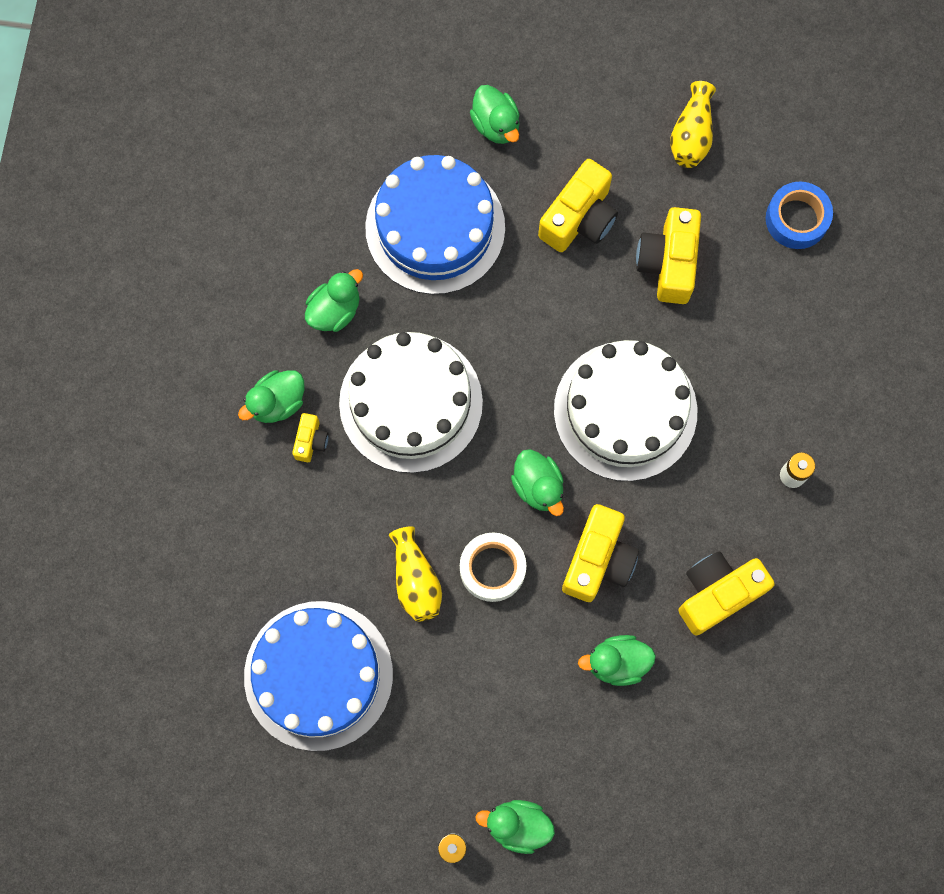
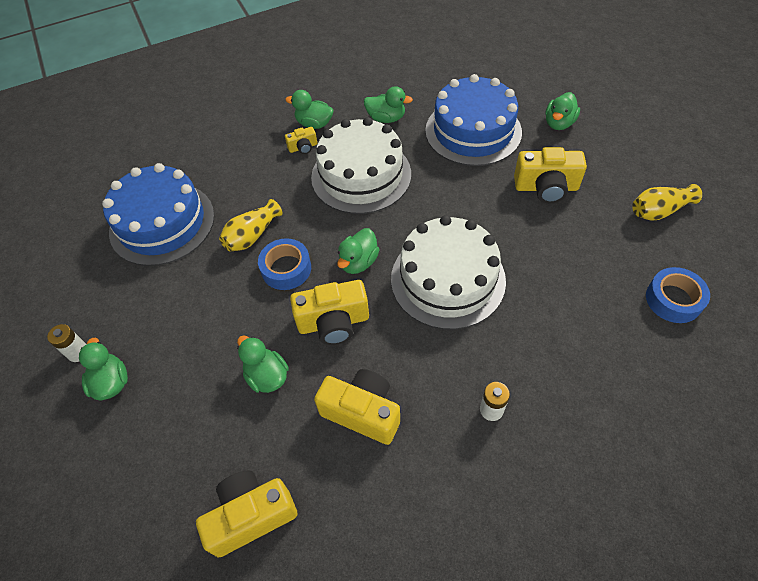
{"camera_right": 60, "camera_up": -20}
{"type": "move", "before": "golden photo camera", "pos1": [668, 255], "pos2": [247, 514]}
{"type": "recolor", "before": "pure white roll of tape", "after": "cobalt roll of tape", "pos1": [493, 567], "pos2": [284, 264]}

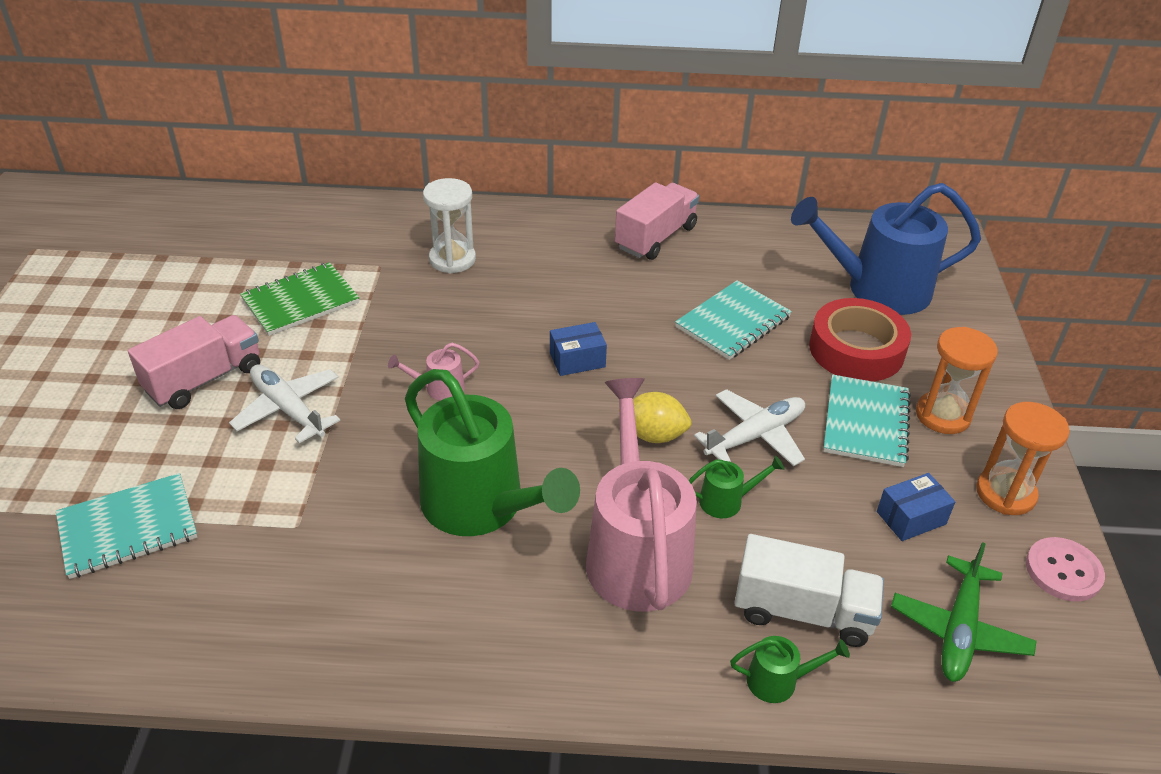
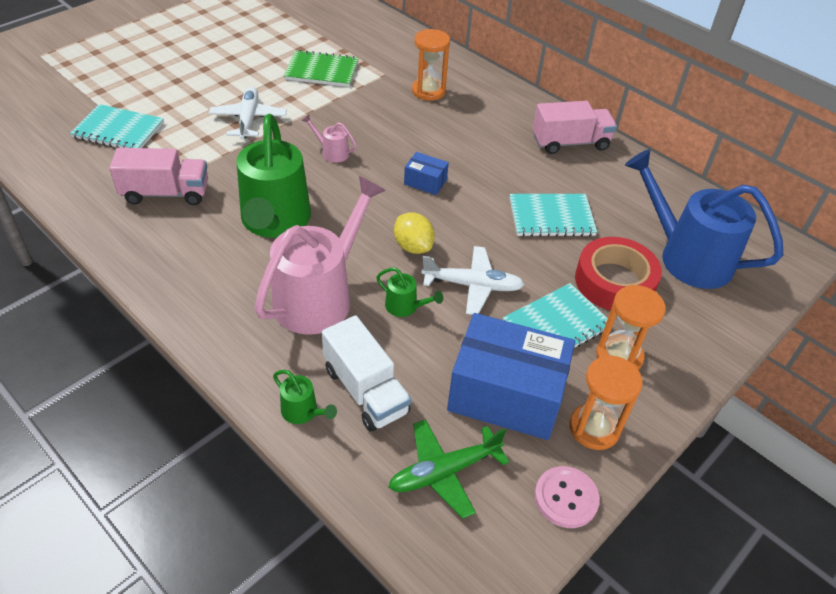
{"camera_right": 40, "camera_up": 5}
{"type": "recolor", "before": "pure white sandglass", "after": "orange sandglass", "pos1": [449, 226], "pos2": [431, 65]}
{"type": "move", "before": "rosy lorry", "pos1": [194, 362], "pos2": [158, 176]}
{"type": "resize", "before": "cobalt box", "pos1": [916, 507], "pos2": [511, 376], "scale": 2.24}

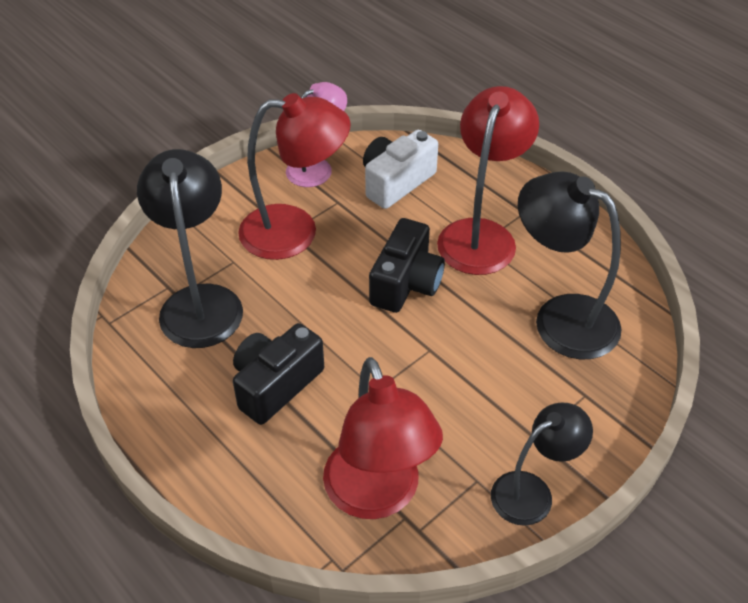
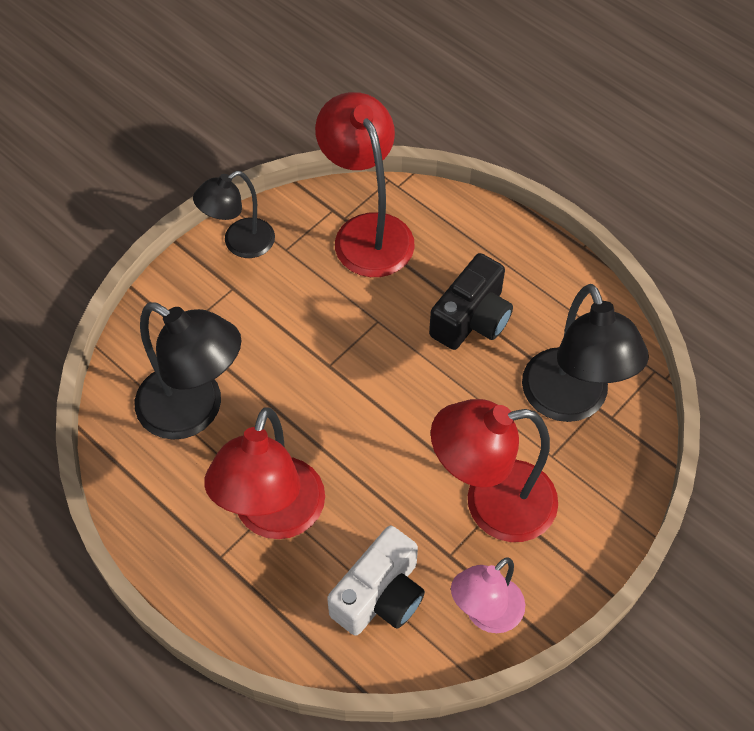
{"camera_right": 175, "camera_up": 10}
{"type": "delete", "before": "black photo camera", "pos1": [407, 265]}

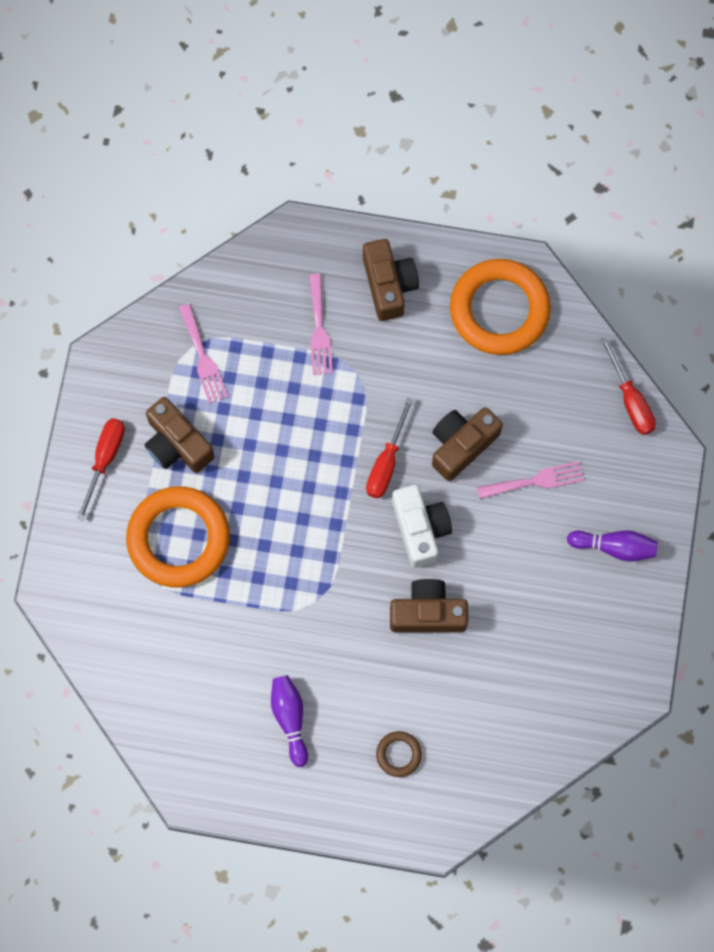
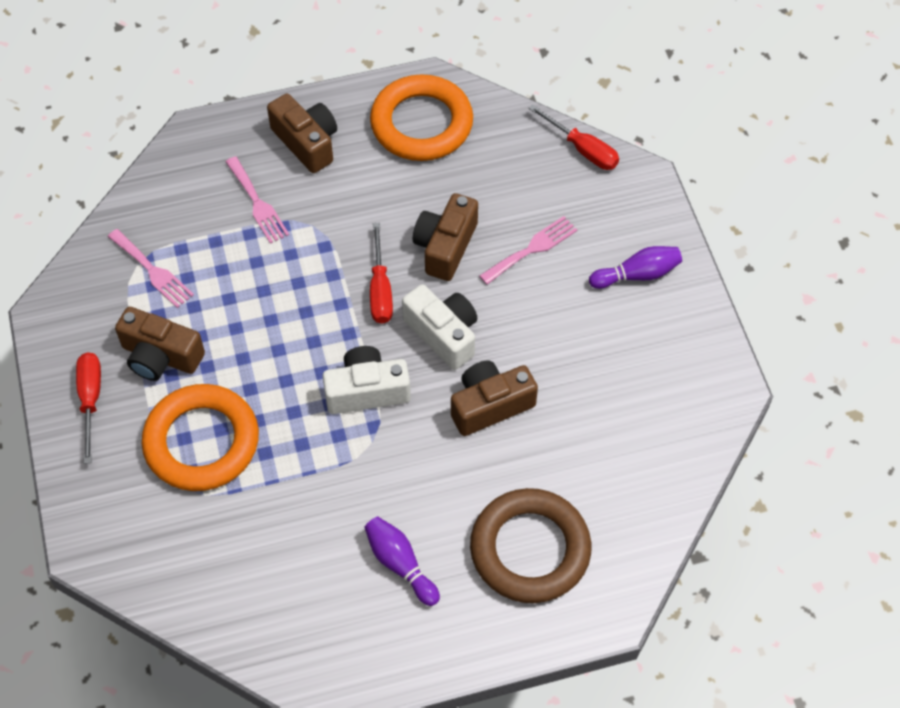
{"camera_right": -25, "camera_up": -15}
{"type": "resize", "before": "russet hoop", "pos1": [399, 754], "pos2": [530, 545], "scale": 2.32}
{"type": "insert", "after": "pure white photo camera", "pos2": [366, 380]}

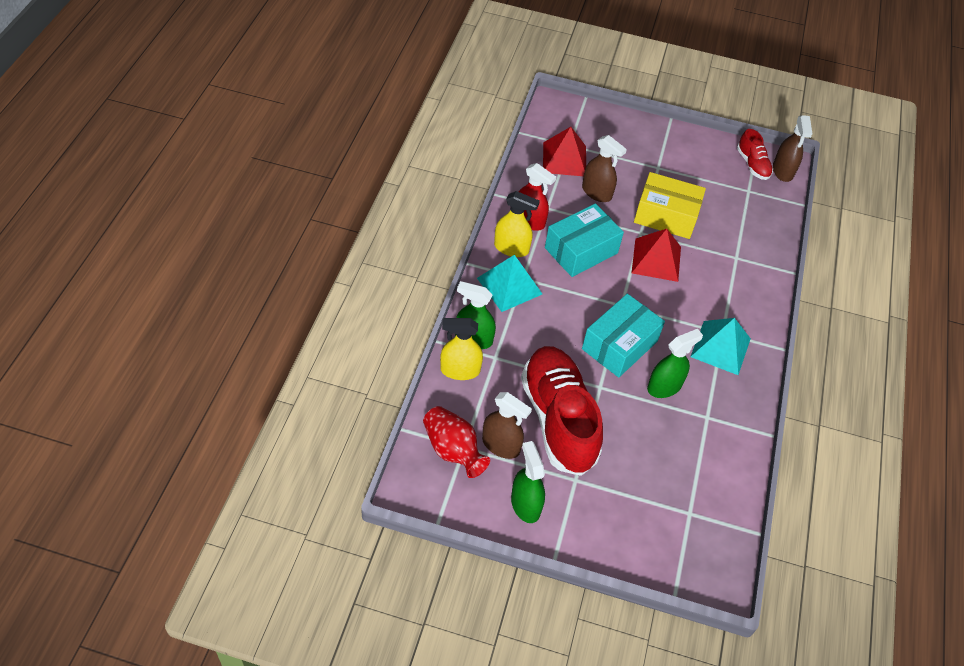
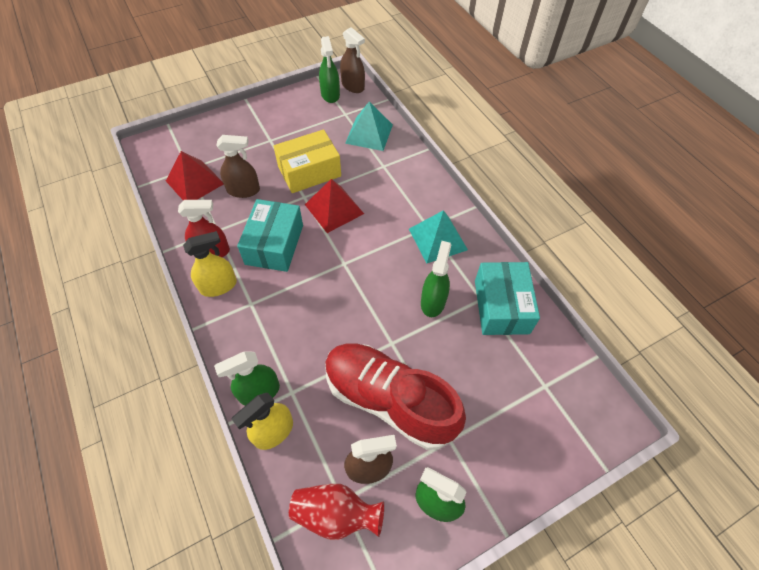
{"camera_right": -40, "camera_up": 5}
{"type": "replace", "before": "red shoe", "after": "leaf-green sprayer", "pos1": [755, 154], "pos2": [329, 69]}
{"type": "move", "before": "teal pyramid", "pos1": [509, 283], "pos2": [369, 126]}
{"type": "move", "before": "teal box", "pos1": [623, 336], "pos2": [507, 298]}

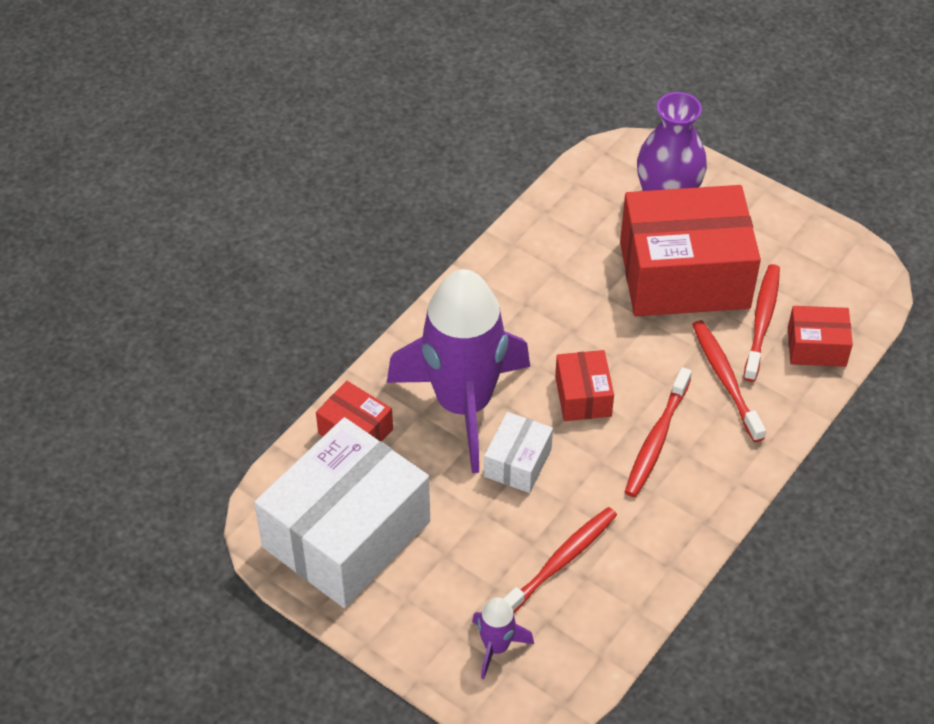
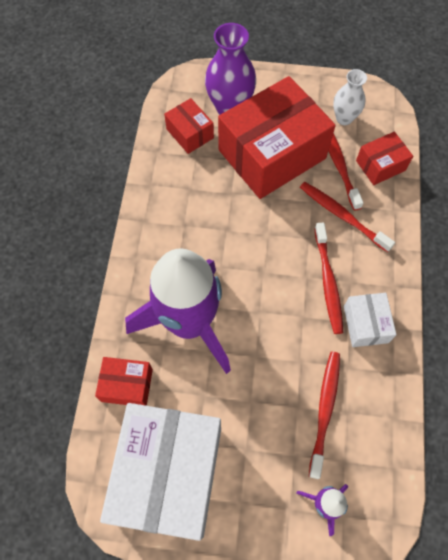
{"camera_right": -30, "camera_up": 15}
{"type": "move", "before": "red box", "pos1": [584, 385], "pos2": [189, 126]}
{"type": "move", "before": "pure white box", "pos1": [518, 452], "pos2": [370, 320]}
{"type": "insert", "after": "pure white vase", "pos2": [350, 97]}

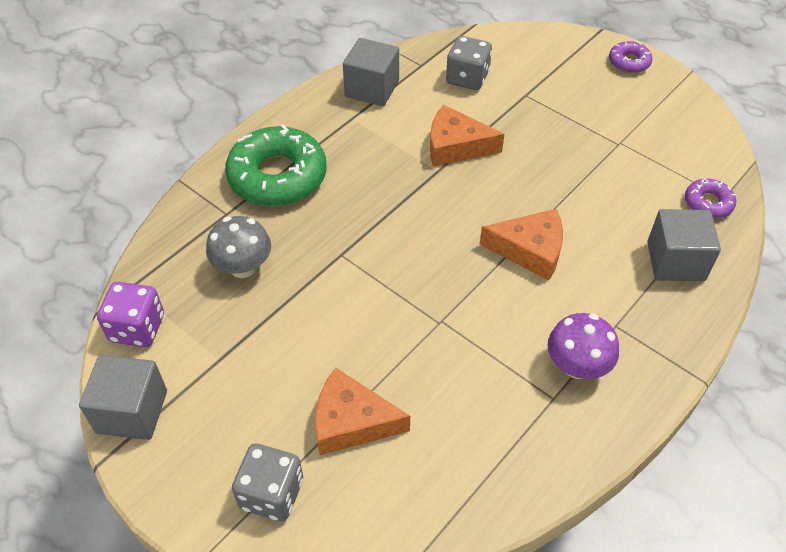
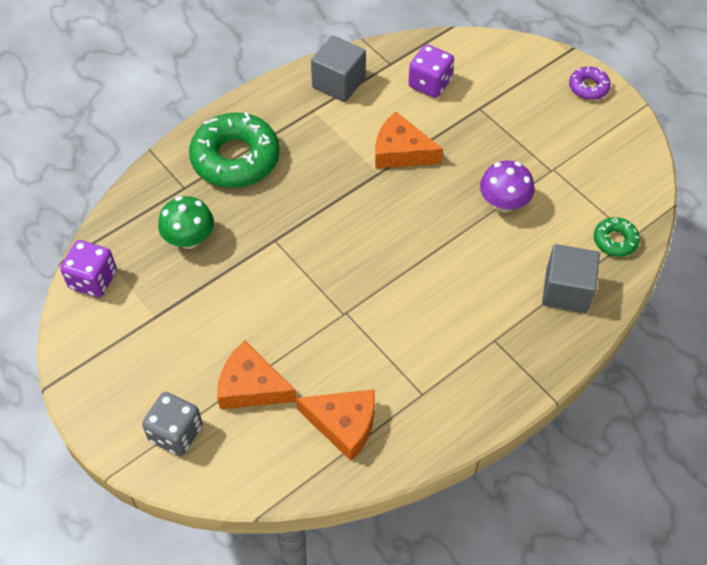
{"camera_right": 10, "camera_up": 5}
{"type": "recolor", "before": "gray die", "after": "royal purple die", "pos1": [469, 63], "pos2": [431, 71]}
{"type": "recolor", "before": "royal purple glazed donut", "after": "leaf-green glazed donut", "pos1": [710, 199], "pos2": [617, 237]}
{"type": "move", "before": "orange cheese wedge", "pos1": [521, 244], "pos2": [335, 425]}
{"type": "recolor", "before": "gray mushroom", "after": "leaf-green mushroom", "pos1": [238, 247], "pos2": [186, 222]}
{"type": "move", "before": "royal purple mushroom", "pos1": [583, 346], "pos2": [507, 186]}
{"type": "delete", "before": "gray solid cube", "pos1": [123, 397]}

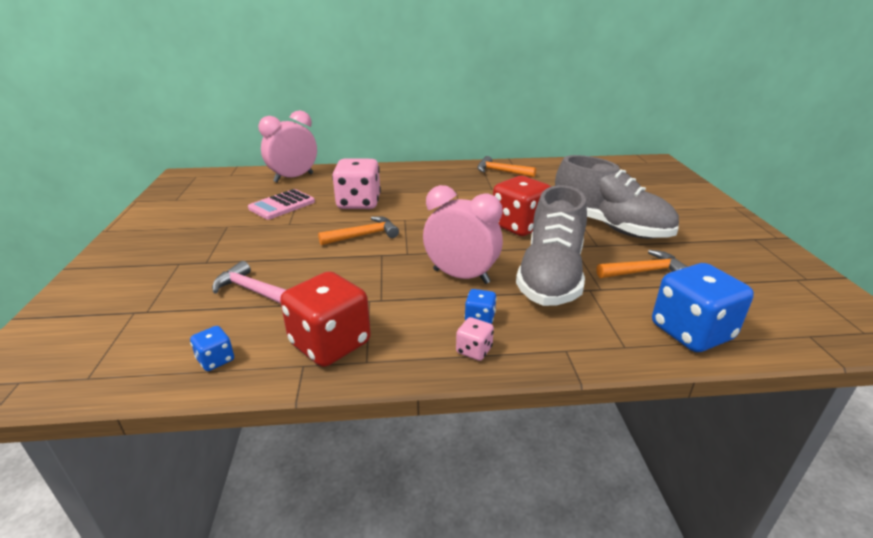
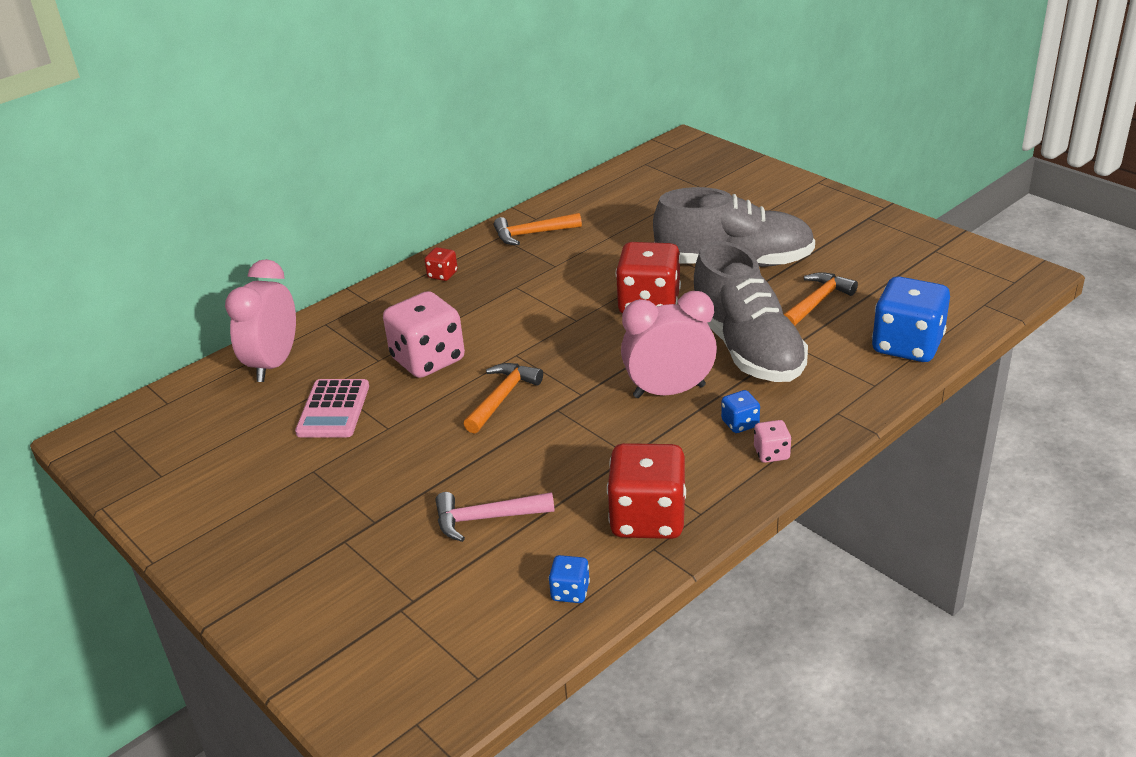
{"camera_right": -35, "camera_up": 5}
{"type": "insert", "after": "red die", "pos2": [441, 264]}

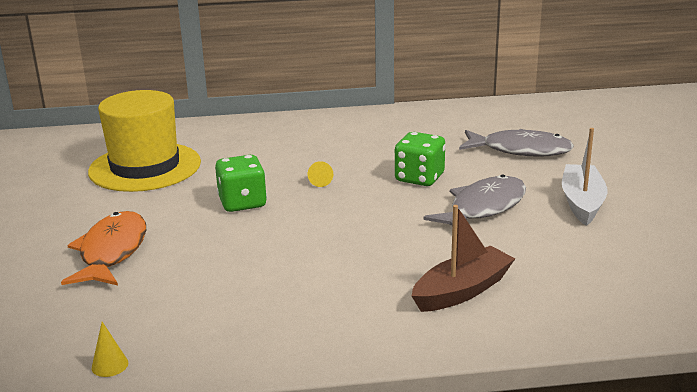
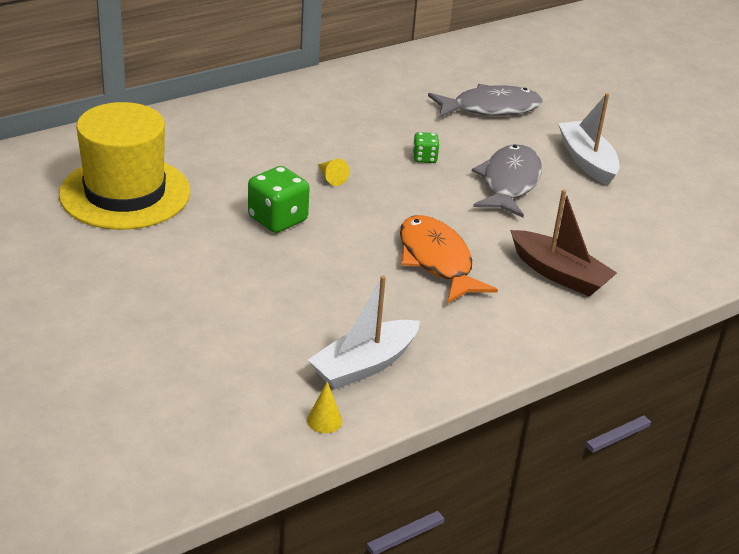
{"camera_right": -30, "camera_up": 10}
{"type": "resize", "before": "leaf-green die", "pos1": [420, 159], "pos2": [426, 147], "scale": 0.55}
{"type": "rotate", "before": "russet toy boat", "pos1": [463, 258], "pos2": [563, 243], "turn": 105}
{"type": "move", "before": "orange fish figure", "pos1": [103, 248], "pos2": [449, 259]}
{"type": "insert", "after": "pure white toy boat", "pos2": [364, 332]}

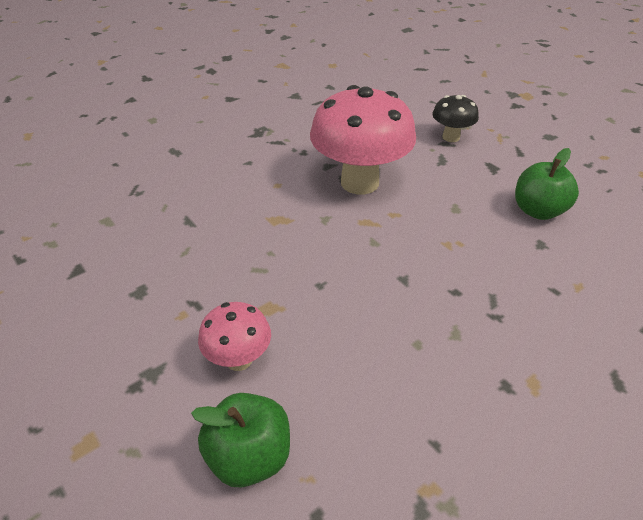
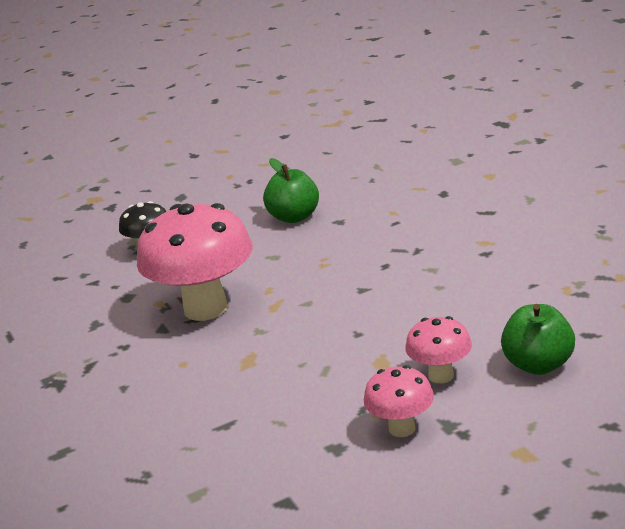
{"camera_right": -75, "camera_up": -15}
{"type": "insert", "after": "rosy mushroom", "pos2": [399, 401]}

